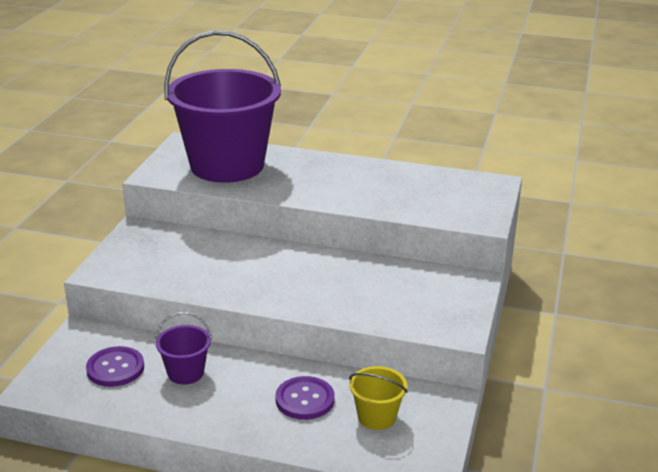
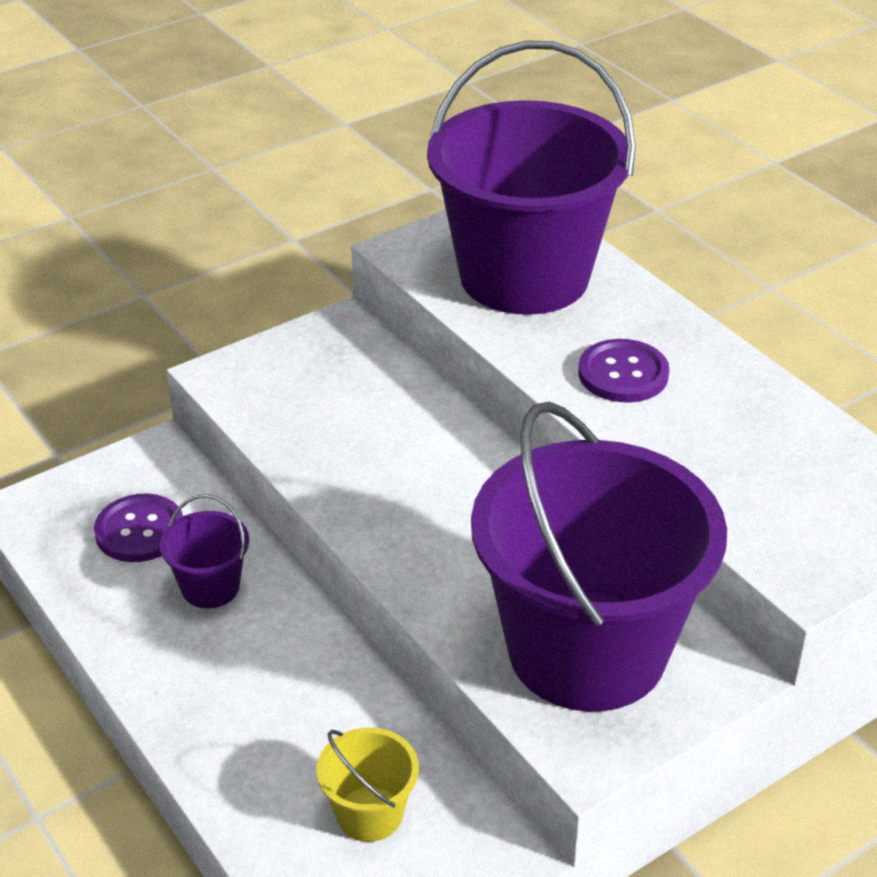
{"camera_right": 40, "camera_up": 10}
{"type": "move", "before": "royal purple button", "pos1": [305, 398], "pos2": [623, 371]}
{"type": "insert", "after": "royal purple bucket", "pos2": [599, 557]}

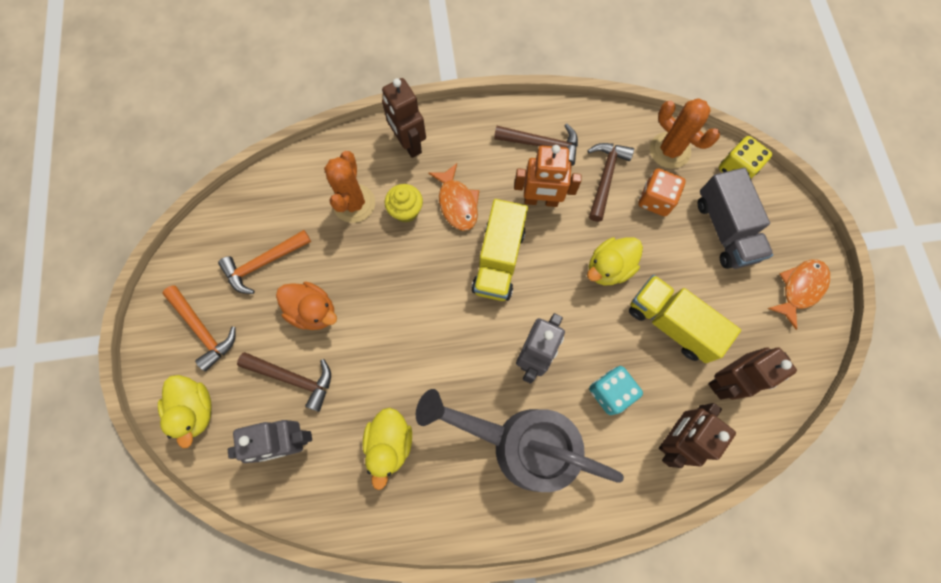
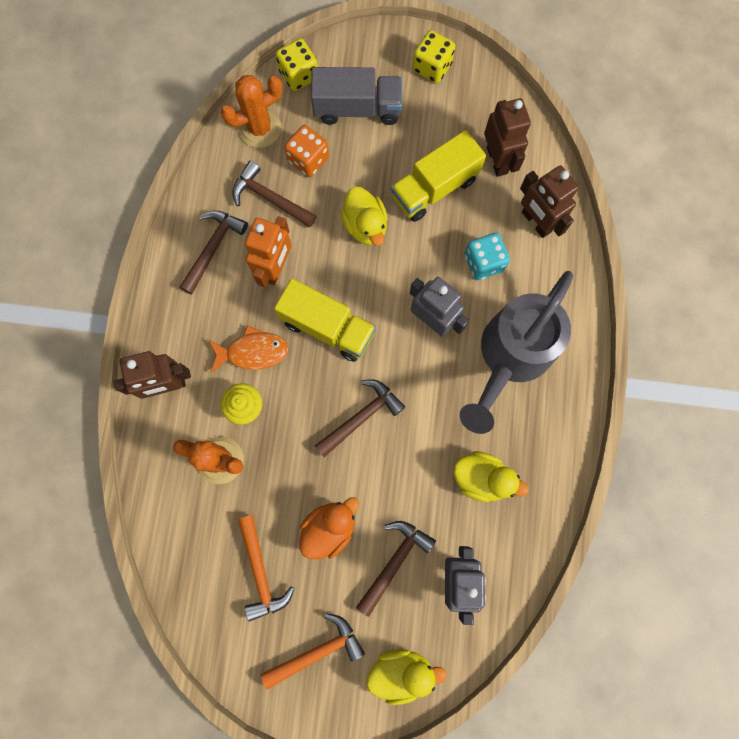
{"camera_right": -75, "camera_up": 5}
{"type": "replace", "before": "orange fish figure", "after": "golden die", "pos1": [798, 294], "pos2": [434, 56]}
{"type": "insert", "after": "russet hammer", "pos2": [360, 418]}

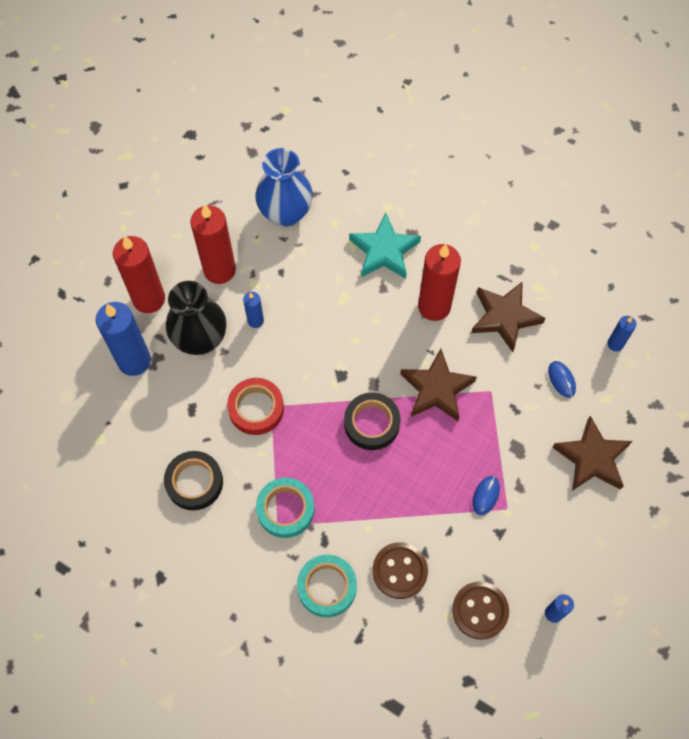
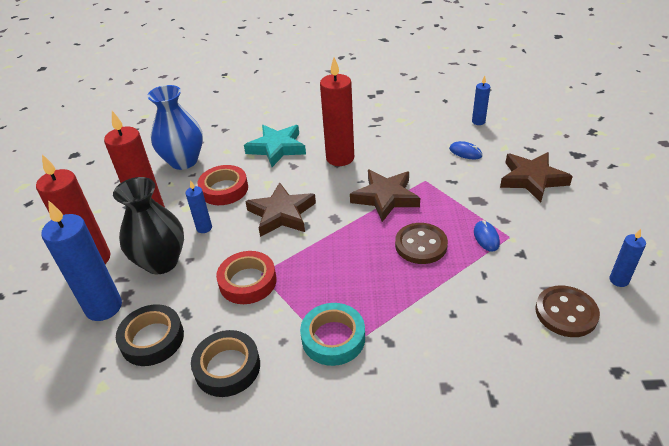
{"camera_right": -30, "camera_up": -25}
{"type": "move", "before": "russet star", "pos1": [508, 316], "pos2": [280, 209]}
{"type": "move", "before": "black roll of tape", "pos1": [372, 421], "pos2": [150, 335]}
{"type": "move", "before": "russet button", "pos1": [400, 570], "pos2": [421, 243]}
{"type": "delete", "before": "teal roll of tape", "pos1": [327, 586]}
{"type": "insert", "after": "red roll of tape", "pos2": [223, 185]}

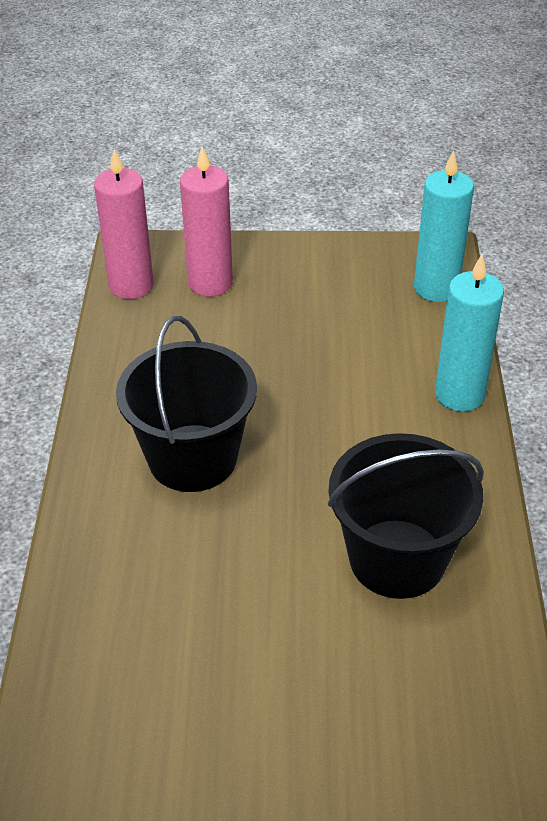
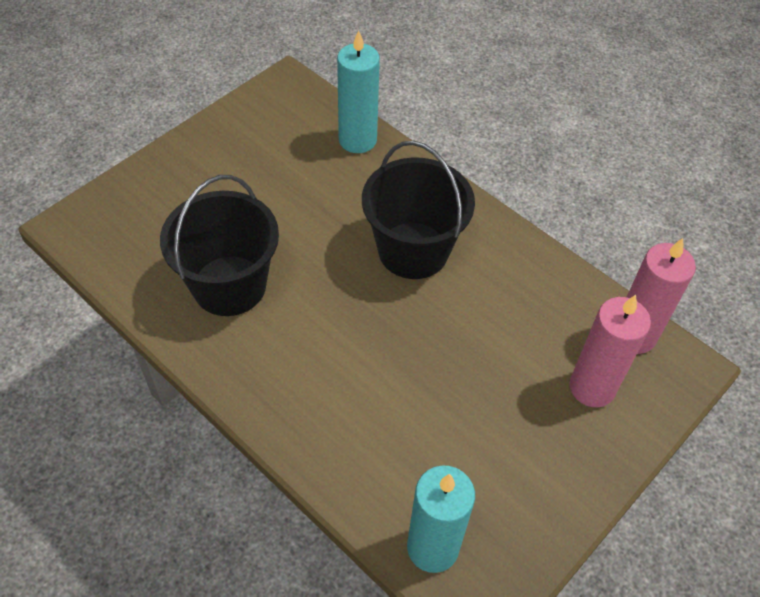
{"camera_right": 130, "camera_up": 10}
{"type": "move", "before": "teal candle", "pos1": [469, 333], "pos2": [358, 91]}

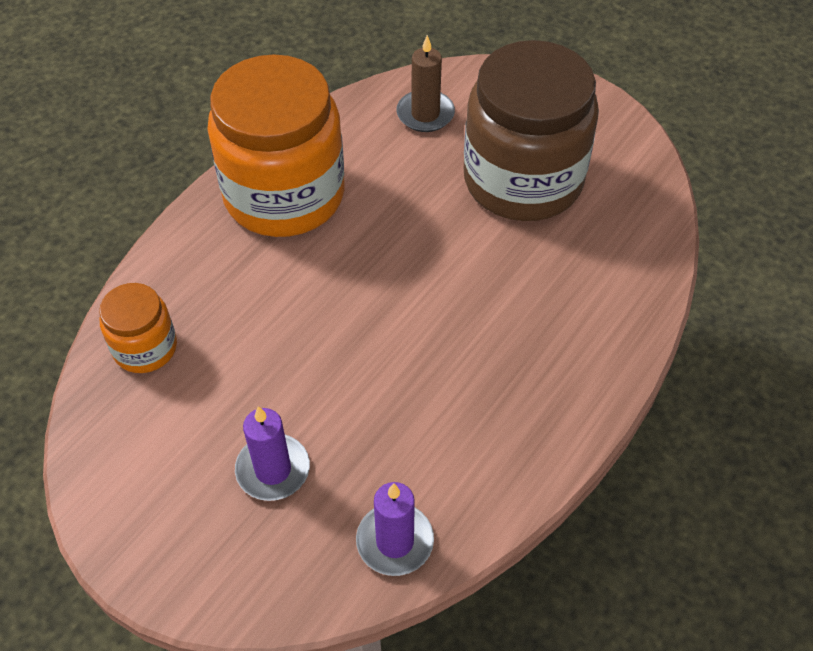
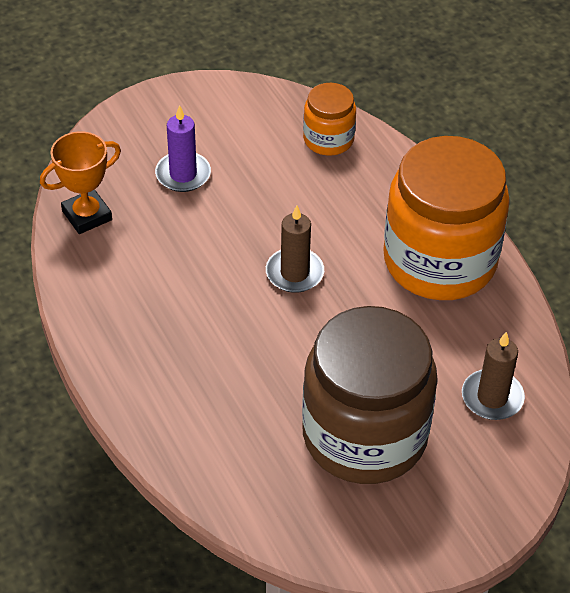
{"camera_right": 115, "camera_up": -5}
{"type": "replace", "before": "royal purple candle", "after": "orange award cup", "pos1": [395, 529], "pos2": [80, 182]}
{"type": "insert", "after": "russet candle", "pos2": [295, 249]}

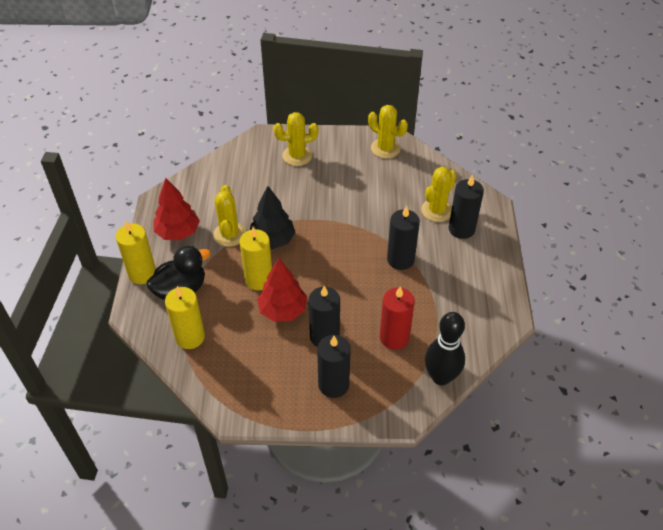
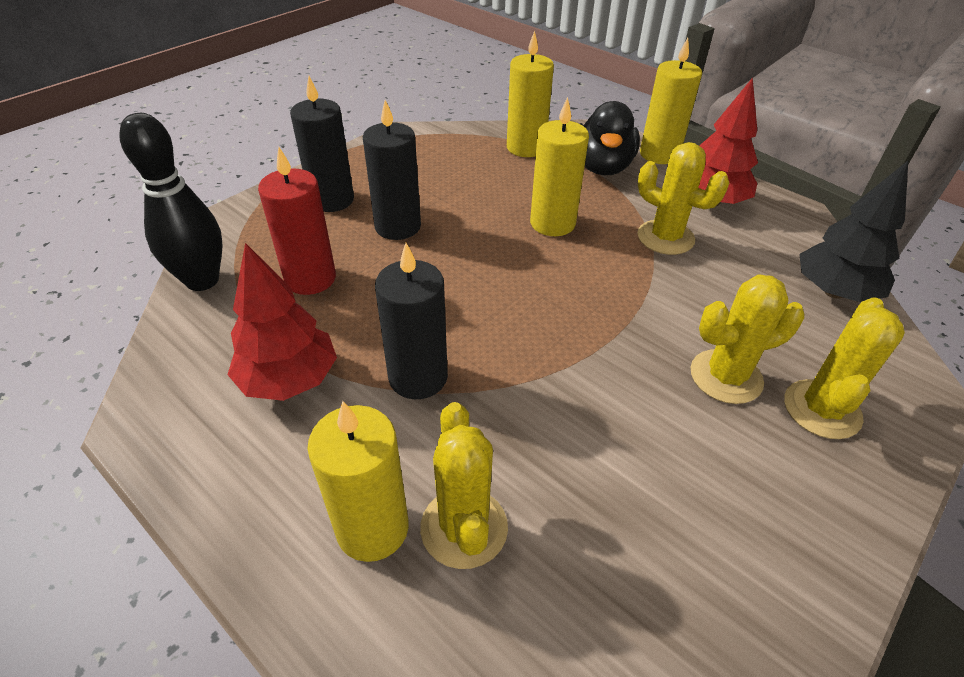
{"camera_right": 130, "camera_up": -5}
{"type": "move", "before": "golden prickly plant", "pos1": [388, 131], "pos2": [747, 339]}
{"type": "recolor", "before": "black candle", "after": "golden candle", "pos1": [466, 207], "pos2": [358, 481]}
{"type": "move", "before": "black fir tree", "pos1": [273, 217], "pos2": [853, 231]}
{"type": "move", "before": "red fir tree", "pos1": [282, 290], "pos2": [282, 322]}

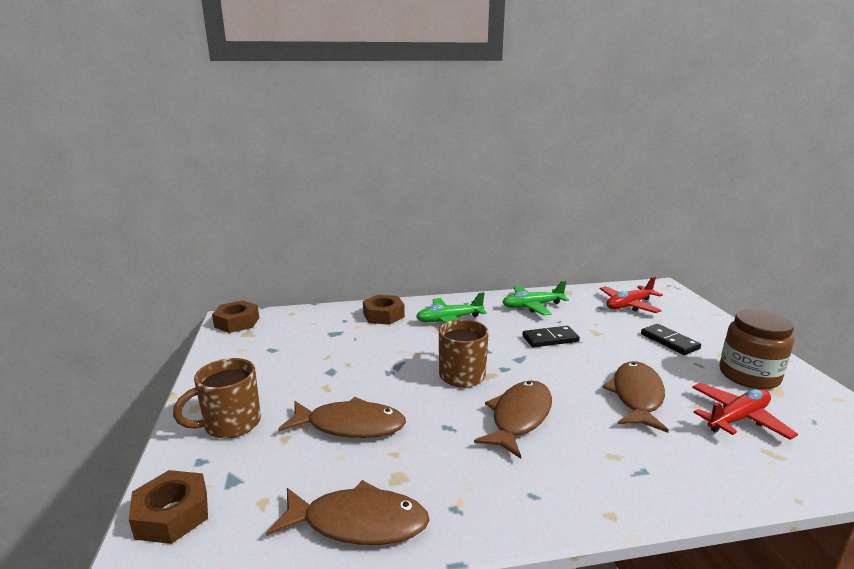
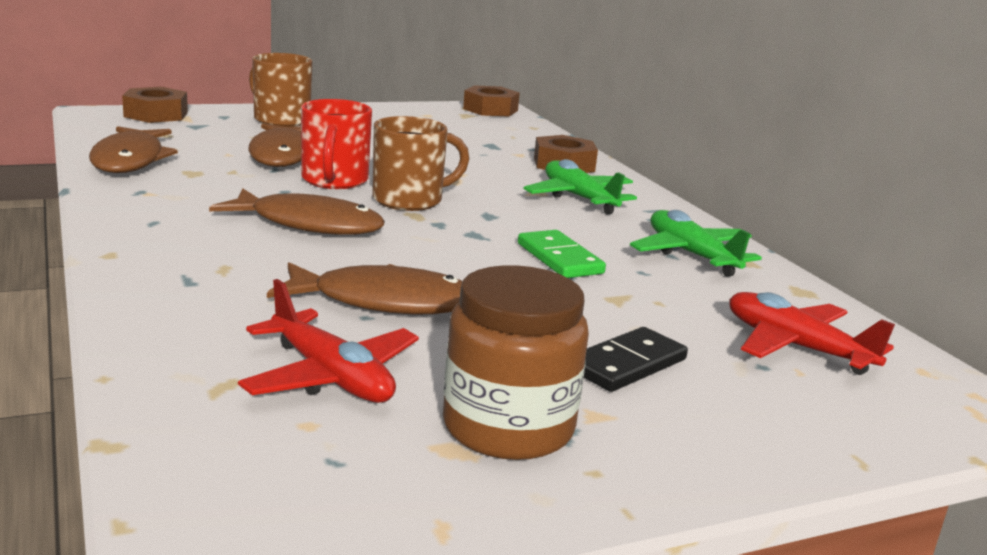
{"camera_right": 75, "camera_up": 0}
{"type": "recolor", "before": "black domino piece", "after": "leaf-green domino piece", "pos1": [551, 336], "pos2": [562, 254]}
{"type": "insert", "after": "red mug", "pos2": [336, 144]}

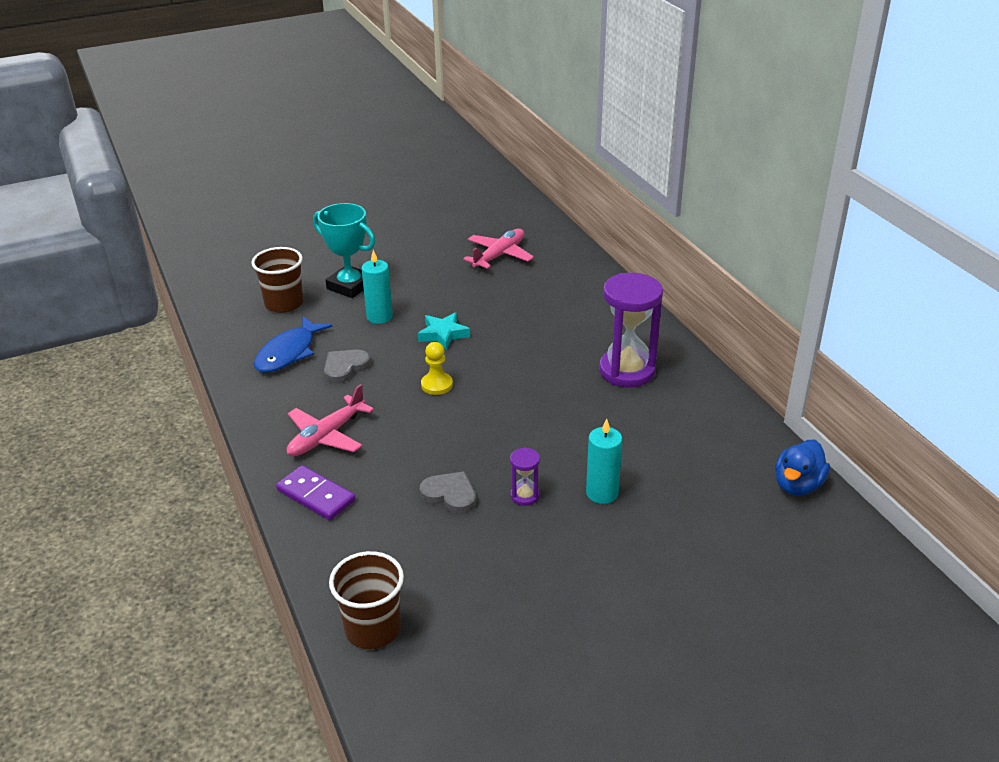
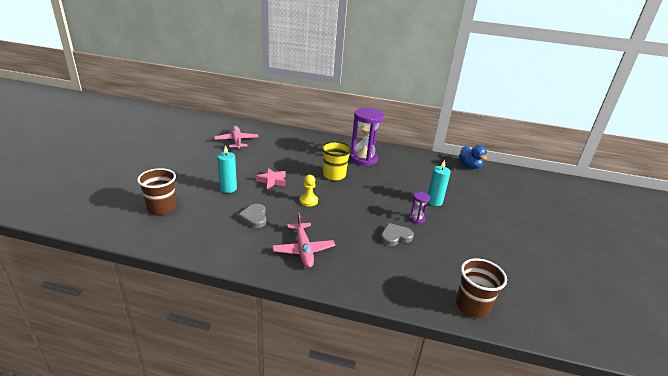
{"camera_right": -55, "camera_up": -5}
{"type": "delete", "before": "teal award cup", "pos1": [344, 250]}
{"type": "recolor", "before": "teal star", "after": "rosy star", "pos1": [444, 331], "pos2": [271, 178]}
{"type": "delete", "before": "cobalt fish figure", "pos1": [293, 344]}
{"type": "delete", "before": "royal purple domino piece", "pos1": [316, 493]}
{"type": "insert", "after": "golden tumbler", "pos2": [336, 160]}

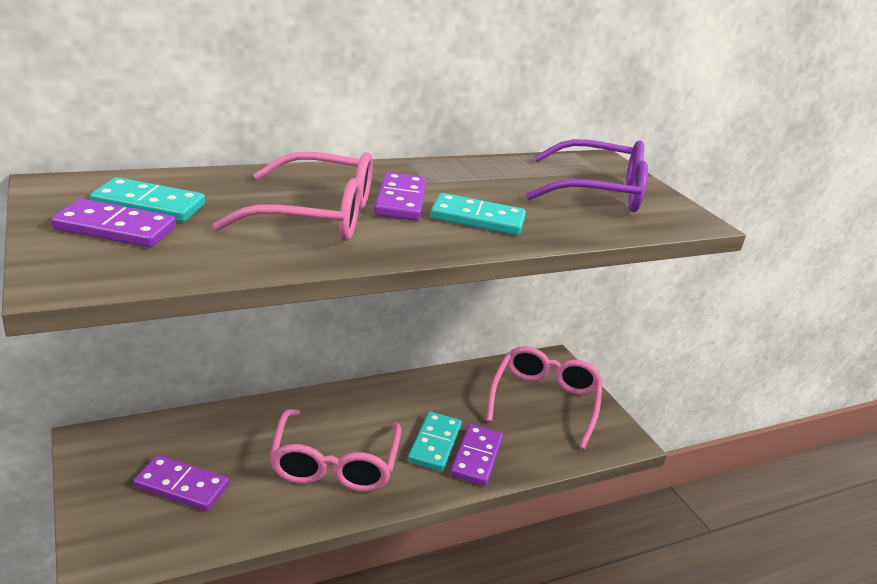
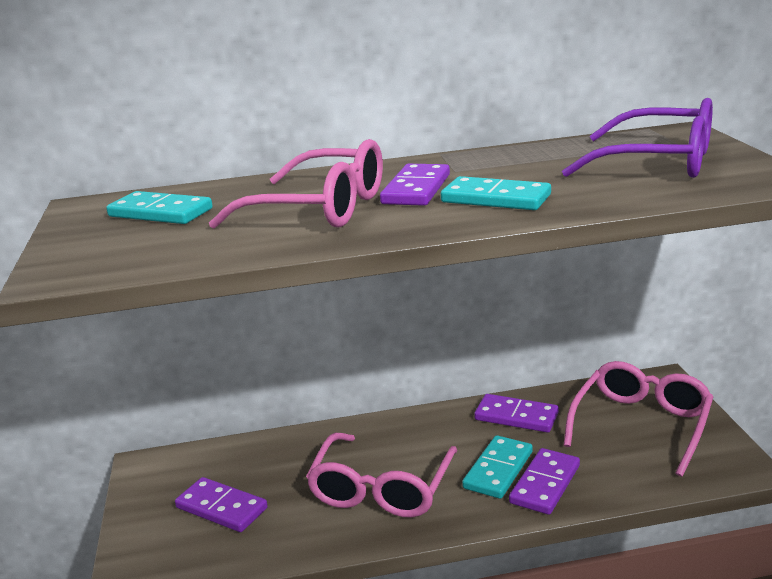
{"camera_right": 20, "camera_up": -5}
{"type": "move", "before": "royal purple domino piece", "pos1": [113, 223], "pos2": [516, 413]}

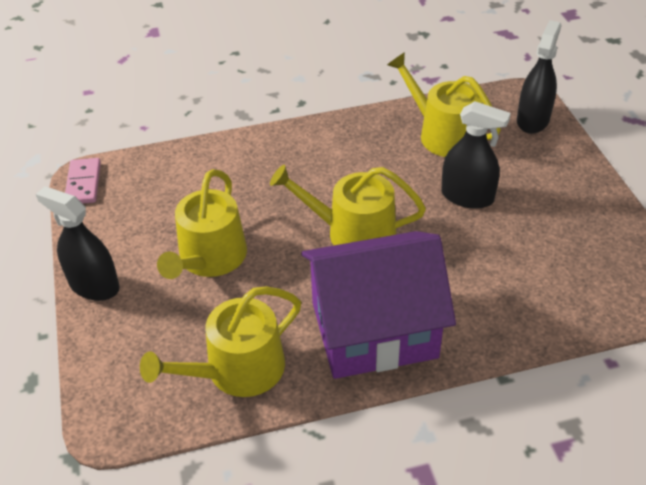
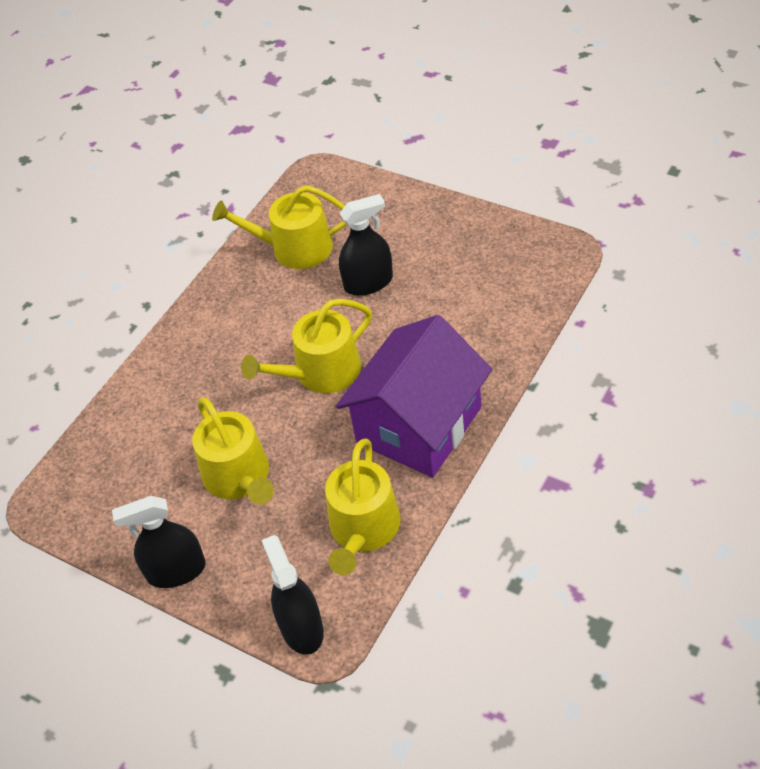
{"camera_right": -40, "camera_up": 5}
{"type": "move", "before": "black sprayer", "pos1": [539, 77], "pos2": [292, 595]}
{"type": "delete", "before": "rosy domino piece", "pos1": [83, 181]}

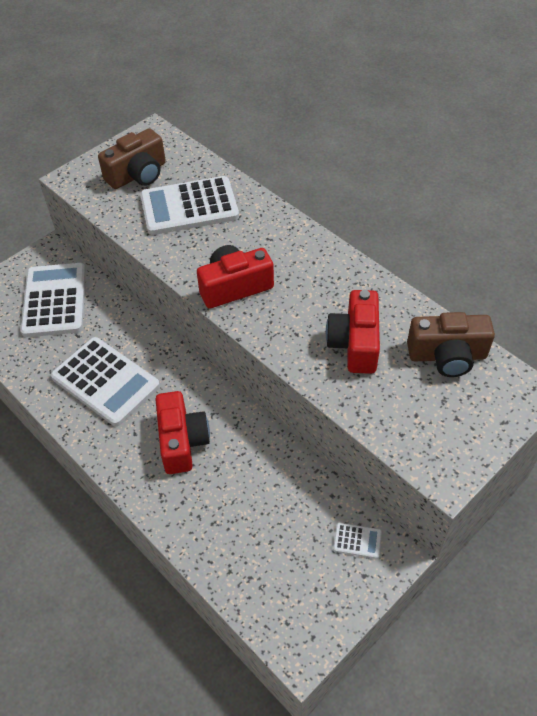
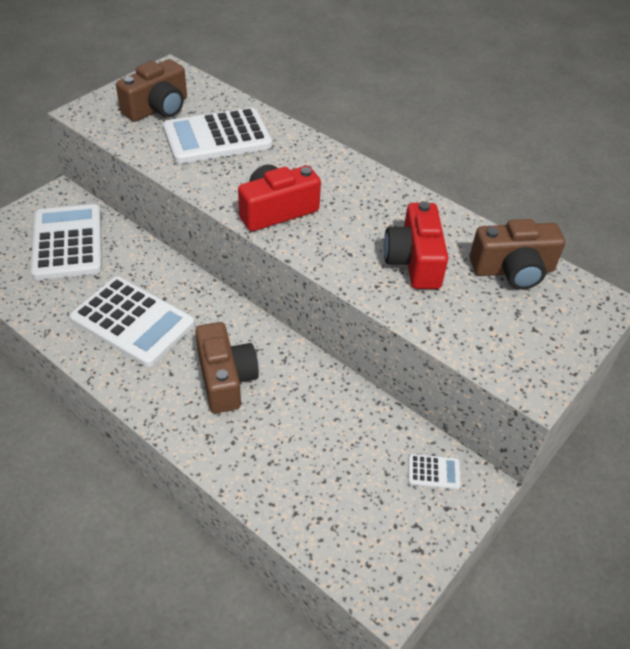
{"camera_right": -10, "camera_up": -5}
{"type": "recolor", "before": "red photo camera", "after": "russet photo camera", "pos1": [182, 432], "pos2": [227, 367]}

